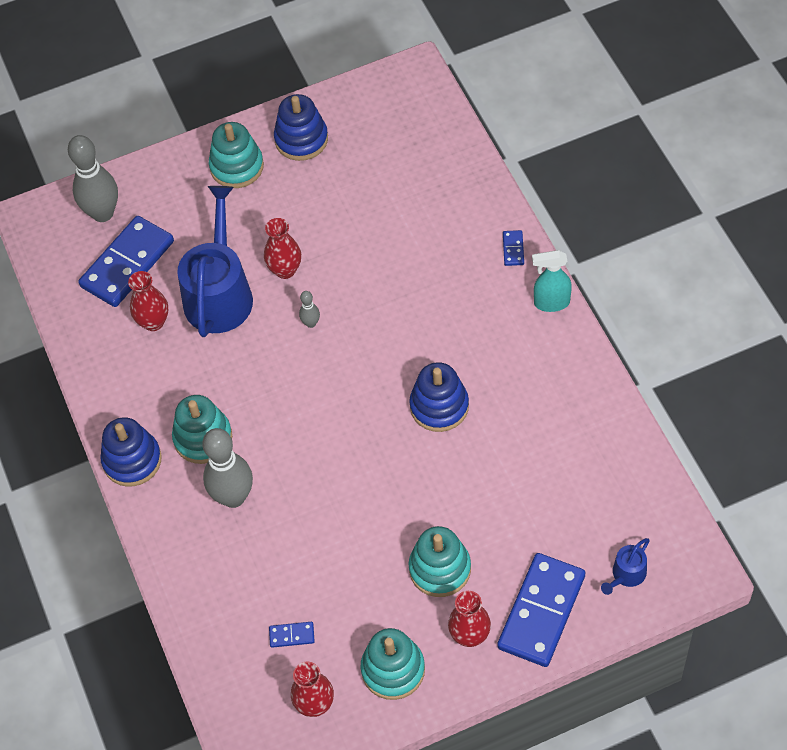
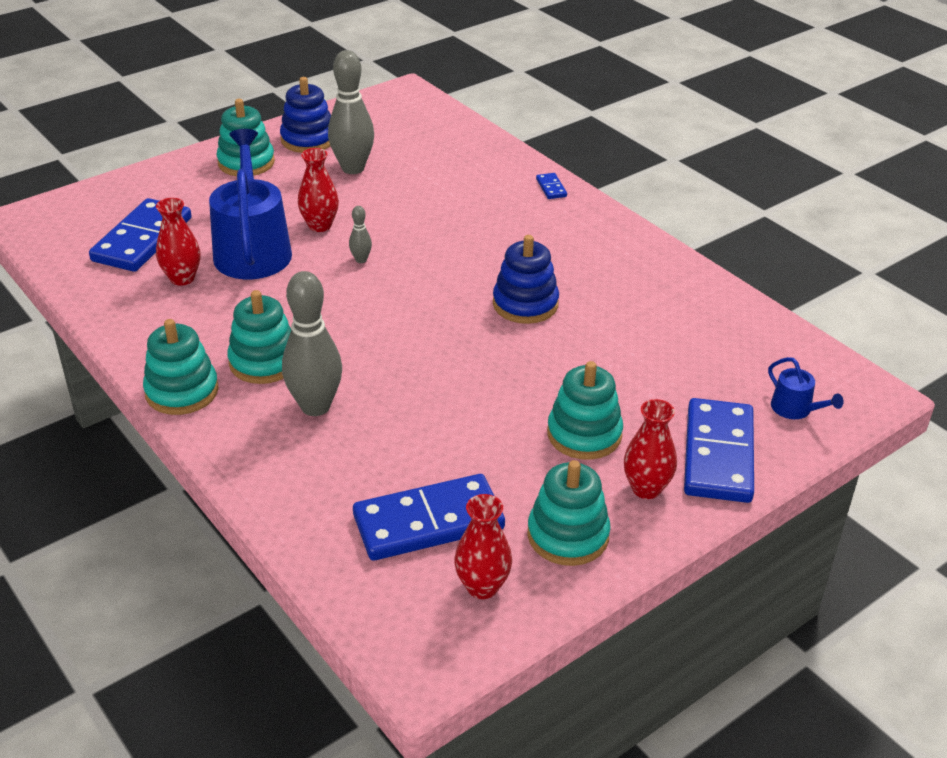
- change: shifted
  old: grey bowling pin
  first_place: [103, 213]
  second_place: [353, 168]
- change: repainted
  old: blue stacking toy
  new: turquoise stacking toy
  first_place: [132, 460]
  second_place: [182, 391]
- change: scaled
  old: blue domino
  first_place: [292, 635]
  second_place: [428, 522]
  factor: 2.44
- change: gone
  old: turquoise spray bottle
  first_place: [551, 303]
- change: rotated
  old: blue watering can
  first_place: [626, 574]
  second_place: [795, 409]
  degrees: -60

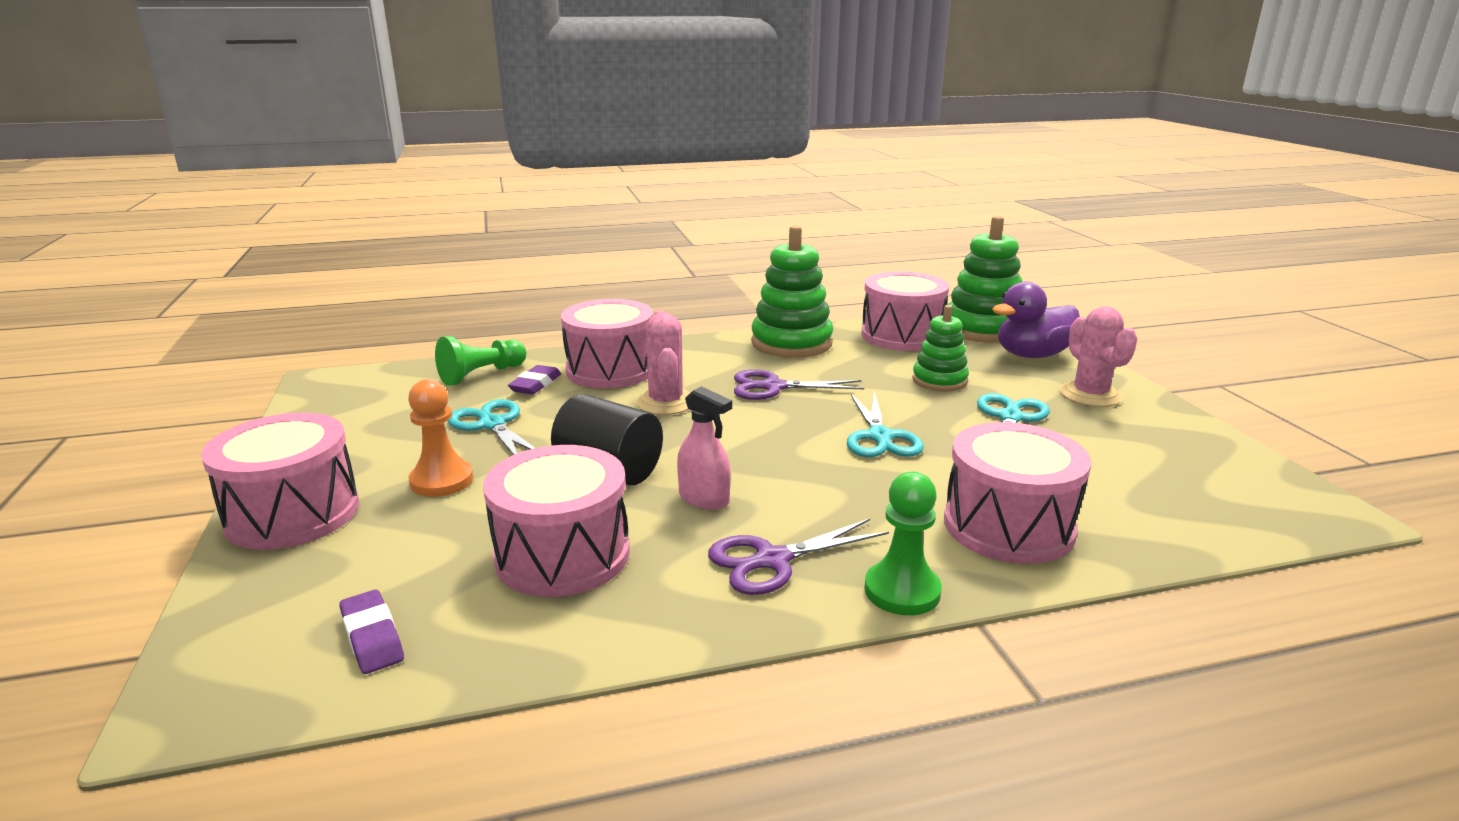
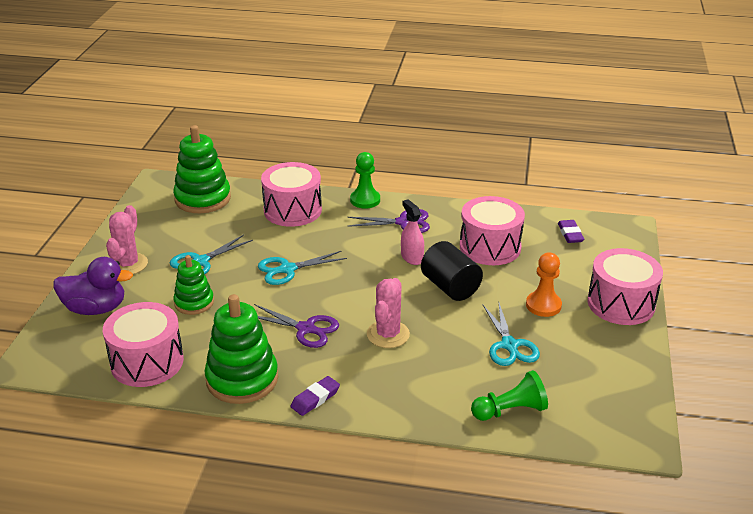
- change: shifted
  old: purple eraser
  first_place: [536, 384]
  second_place: [315, 399]
- change: gone
  old: pink drum
  first_place: [610, 370]
- change: rotated
  old: turquoise scissors
  first_place: [880, 437]
  second_place: [288, 269]
  degrees: -135
- change: shifted
  old: green stacking toy
  first_place: [983, 329]
  second_place: [203, 199]

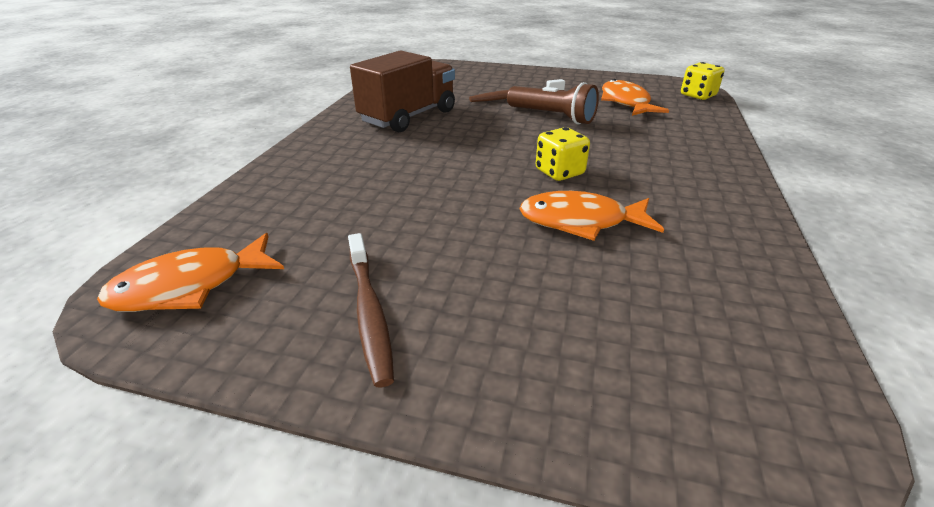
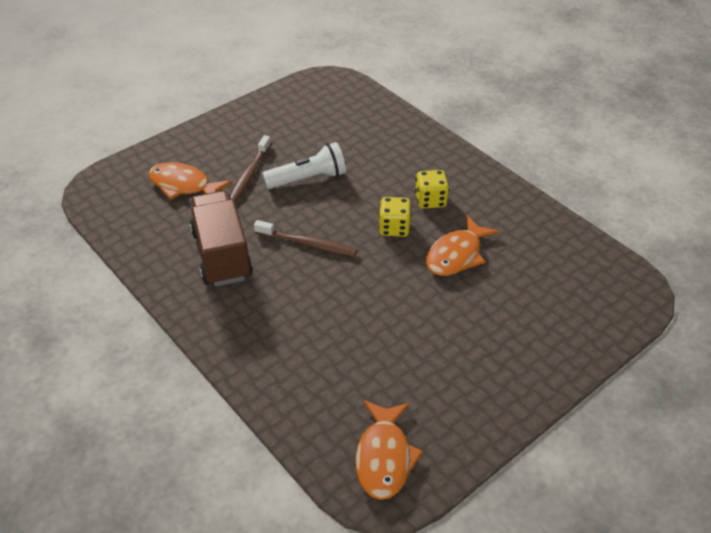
- change: shifted
  old: brown toothbrush
  first_place: [369, 312]
  second_place: [308, 244]
- change: repainted
  old: brown flashlight
  new: white flashlight
  first_place: [552, 117]
  second_place: [308, 179]
- change: shifted
  old: orange fish
  first_place: [626, 102]
  second_place: [183, 185]
- change: shifted
  old: yellow dice
  first_place: [698, 95]
  second_place: [430, 200]

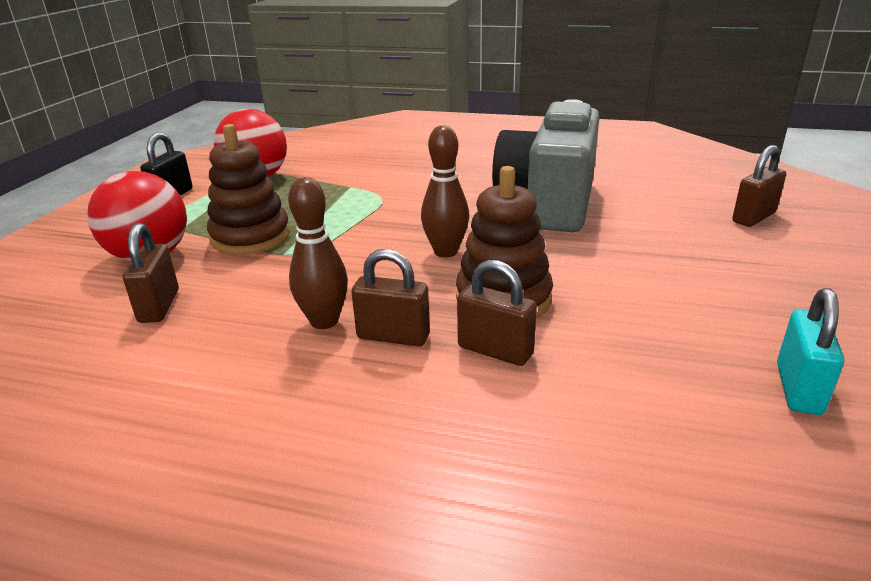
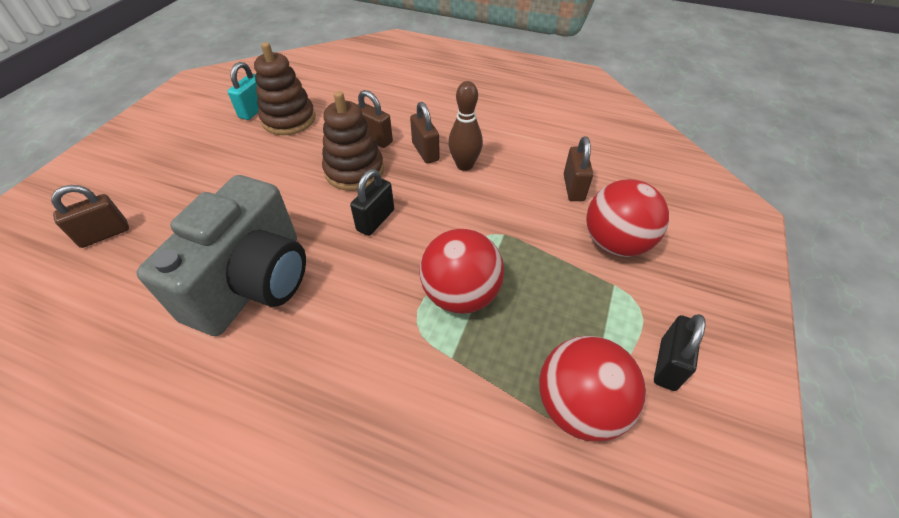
- change: shifted
  old: brown stacking toy
  first_place: [250, 237]
  second_place: [289, 119]
- change: rotated
  old: brown padlock
  first_place: [393, 336]
  second_place: [425, 152]
  degrees: 45
- change: swapped
  old: brown bowling pin
  new: black padlock
  first_place: [445, 252]
  second_place: [375, 220]
- change: new
  new: red ball
  second_place: [460, 295]

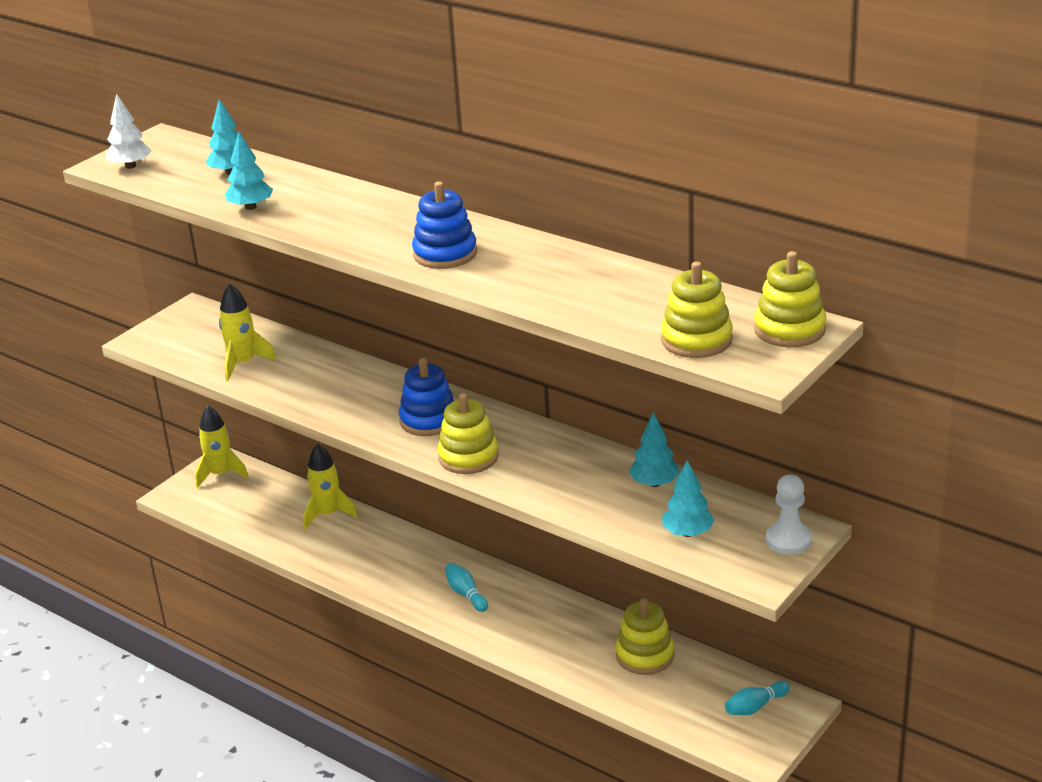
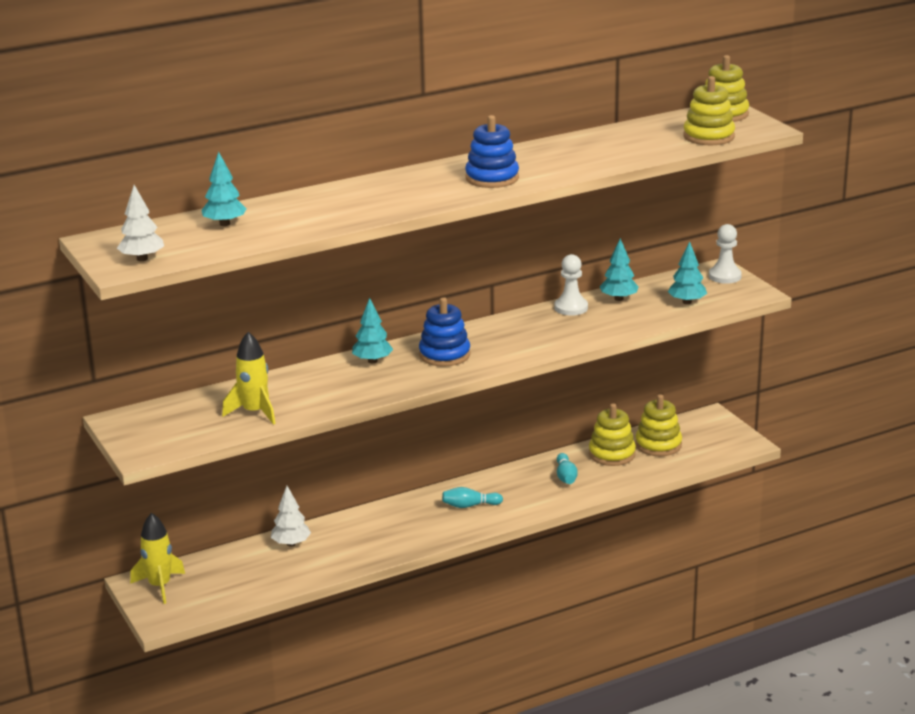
- change: shifted
  old: turquoise tree
  first_place: [250, 207]
  second_place: [372, 361]
- change: swapped
  old: yellow rocket
  new: white tree
  first_place: [328, 514]
  second_place: [291, 543]
- change: shifted
  old: yellow stacking toy
  first_place: [468, 457]
  second_place: [658, 445]
- change: shifted
  old: turquoise bowling pin
  first_place: [755, 707]
  second_place: [566, 476]
- change: new
  new: white pawn
  second_place: [571, 308]

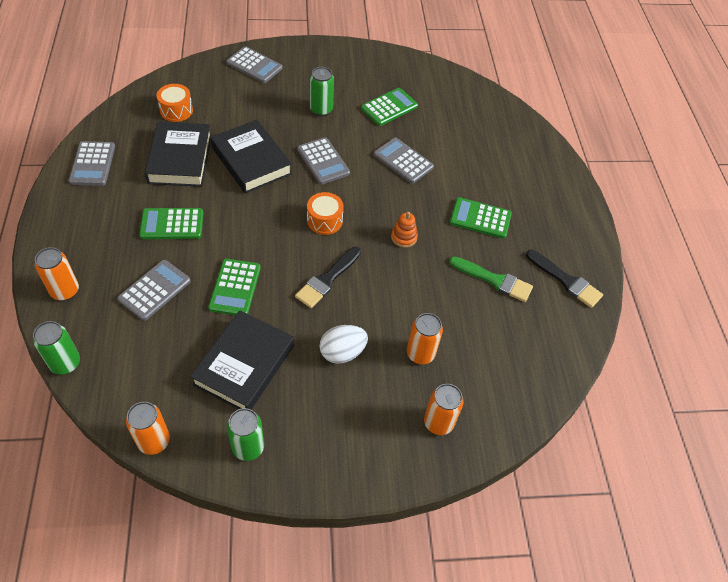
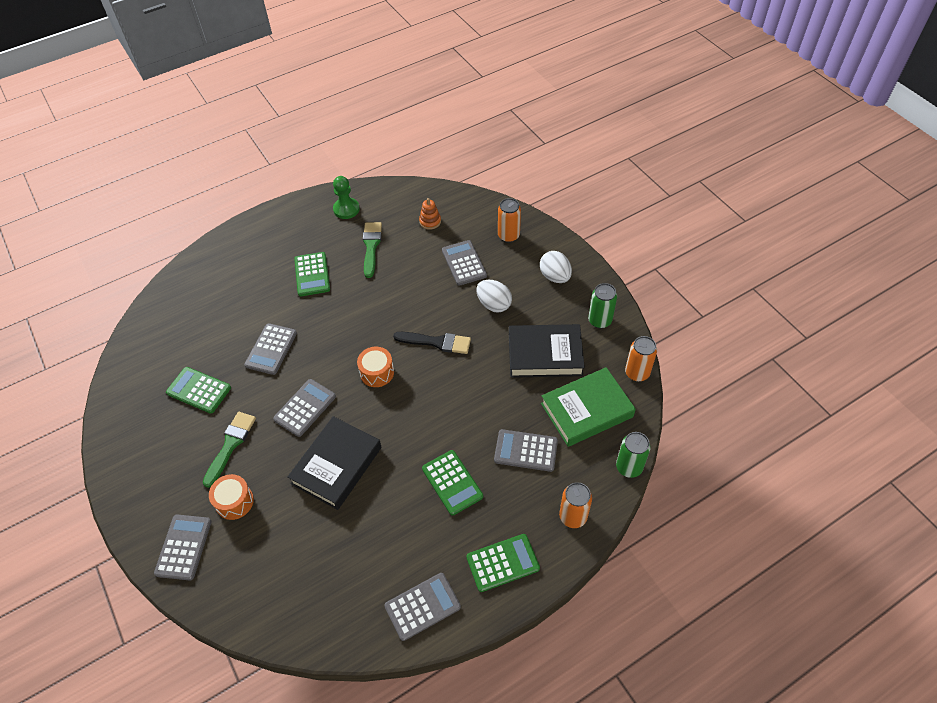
- change: gone
  old: black book
  first_place: [180, 159]
- change: shifted
  old: orange drum
  first_place: [176, 110]
  second_place: [234, 502]
- change: shifted
  old: green calculator
  first_place: [235, 288]
  second_place: [502, 563]
- change: swapped
  old: green can
  new: green brush
  first_place: [321, 110]
  second_place: [230, 445]
- change: shifted
  old: orange stacking toy
  first_place: [404, 237]
  second_place: [430, 221]
- change: swapped
  old: orange can
  new: grey calculator
  first_place: [420, 354]
  second_place: [464, 263]
- change: swapped
  old: black brush
  new: green pawn
  first_place: [566, 281]
  second_place: [346, 209]
- change: new
  new: white egg
  second_place: [555, 276]
- change: new
  new: green book
  second_place: [586, 410]

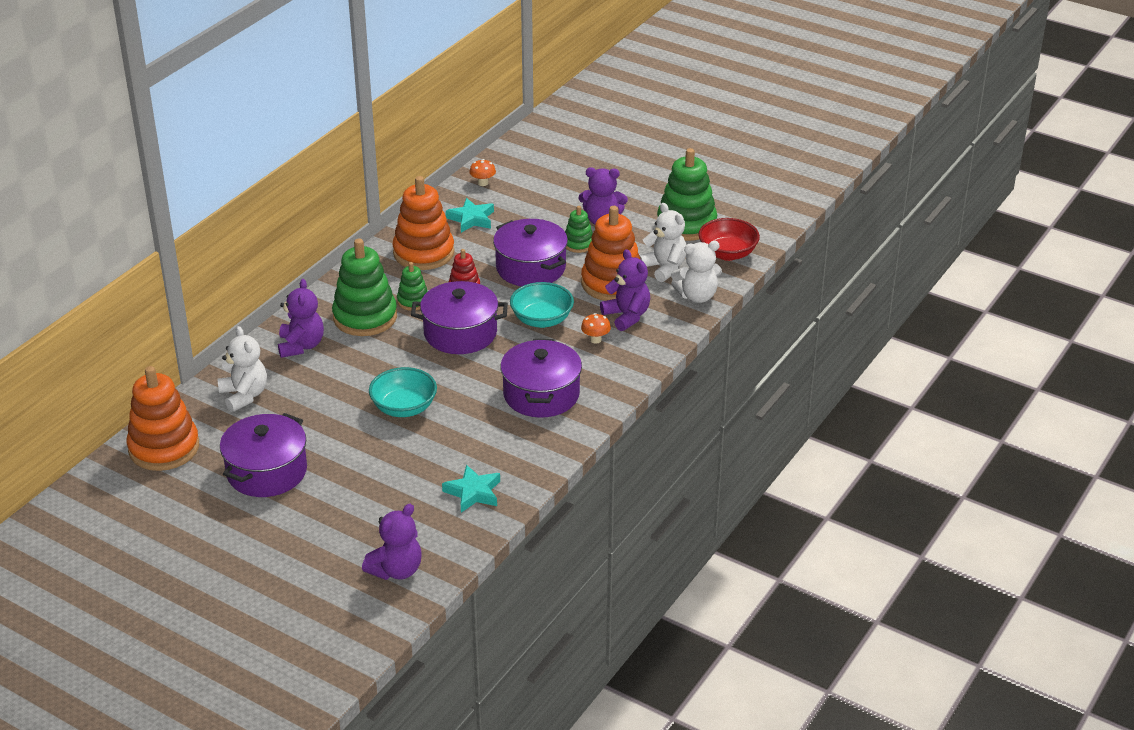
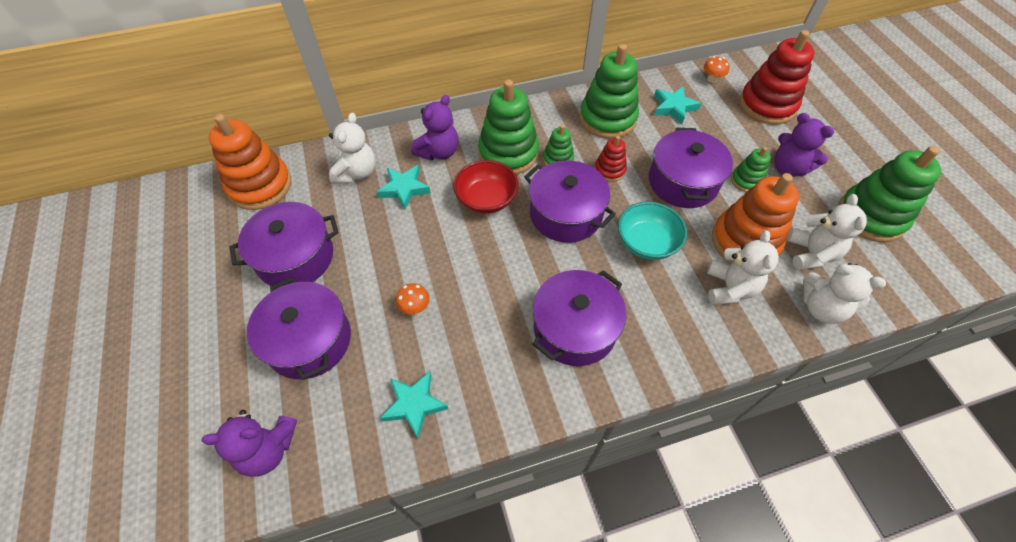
- change: gone
  old: turquoise bowl
  first_place: [404, 408]
- change: repainted
  old: orange stacking toy
  new: green stacking toy
  first_place: [423, 253]
  second_place: [607, 118]
- change: shifted
  old: orange mushroom
  first_place: [595, 339]
  second_place: [415, 307]
- change: repainted
  old: purple teddy bear
  new: white teddy bear
  first_place: [627, 316]
  second_place: [729, 288]
- change: shifted
  old: red bowl
  first_place: [727, 253]
  second_place: [486, 199]
- change: new
  new: purple pot
  second_place: [309, 340]
- change: new
  new: turquoise star
  second_place: [404, 189]
- change: new
  new: red stacking toy
  second_place: [767, 105]

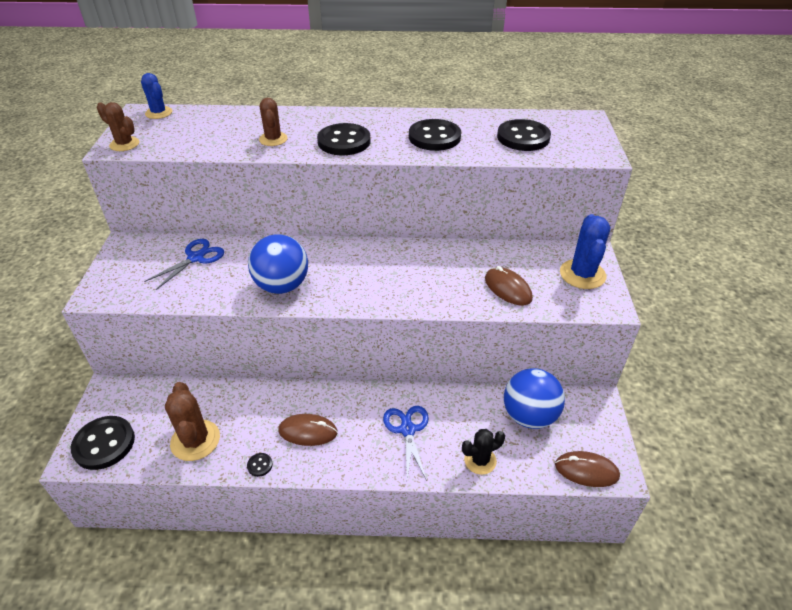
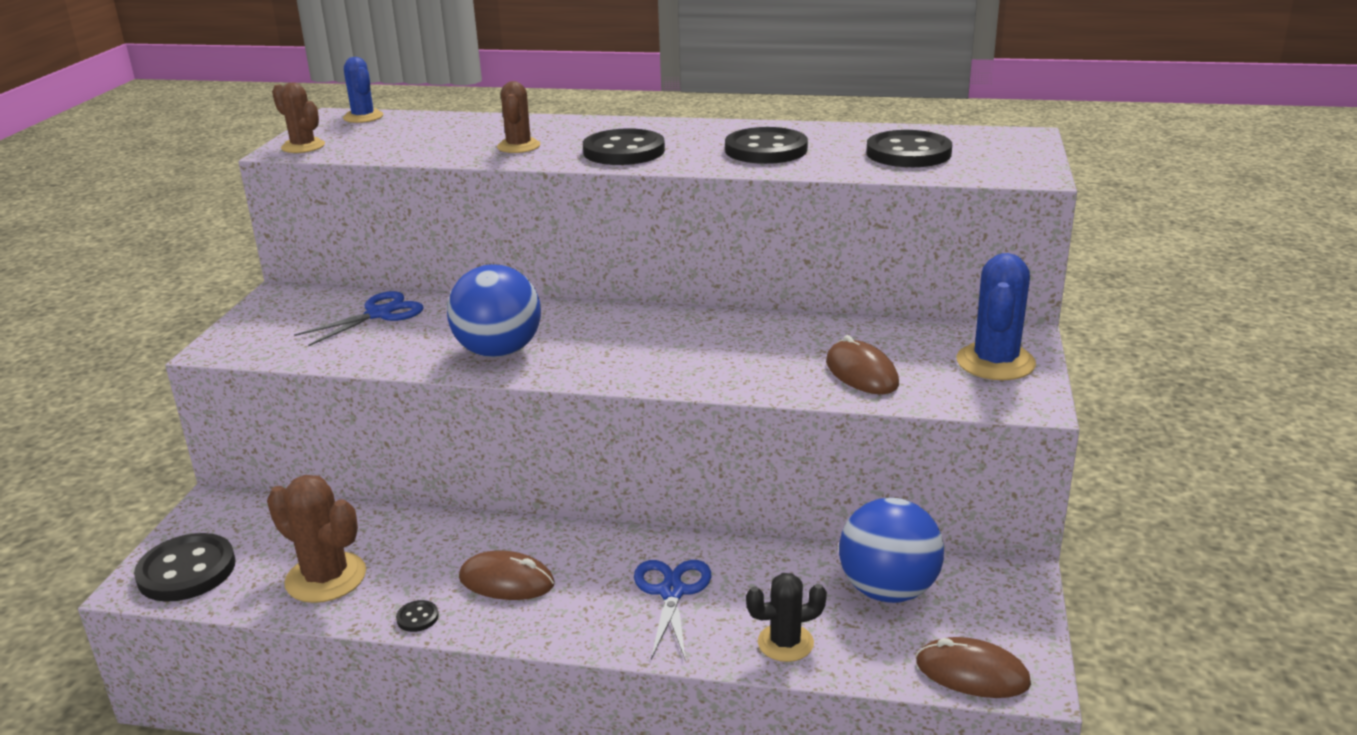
- change: rotated
  old: brown cactus
  first_place: [195, 440]
  second_place: [326, 578]
  degrees: -45

